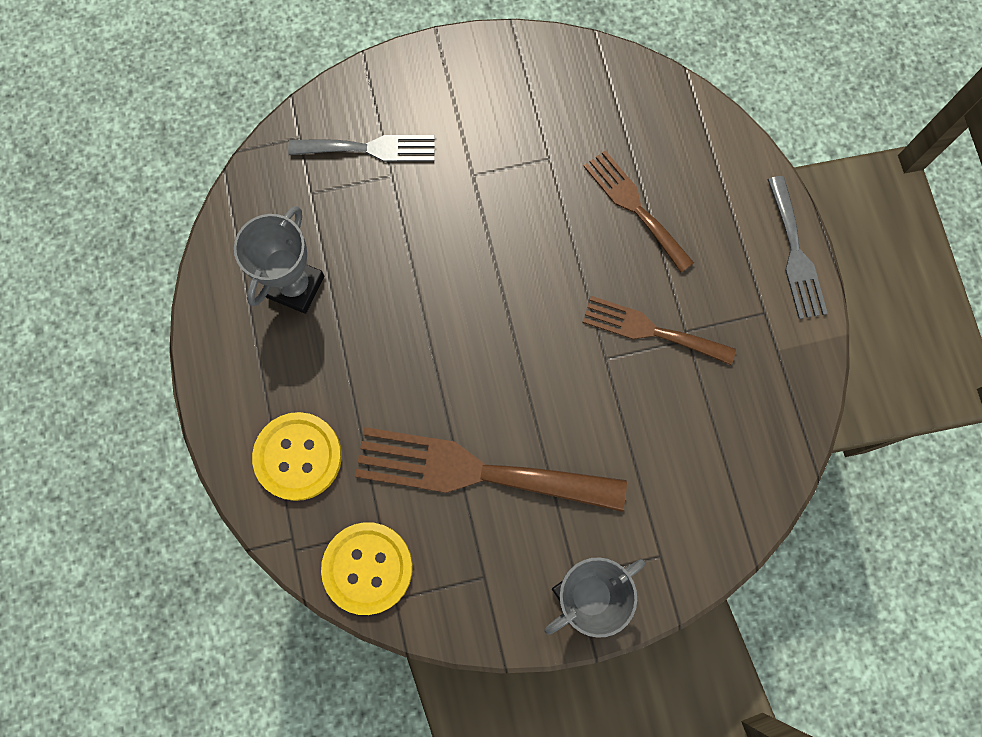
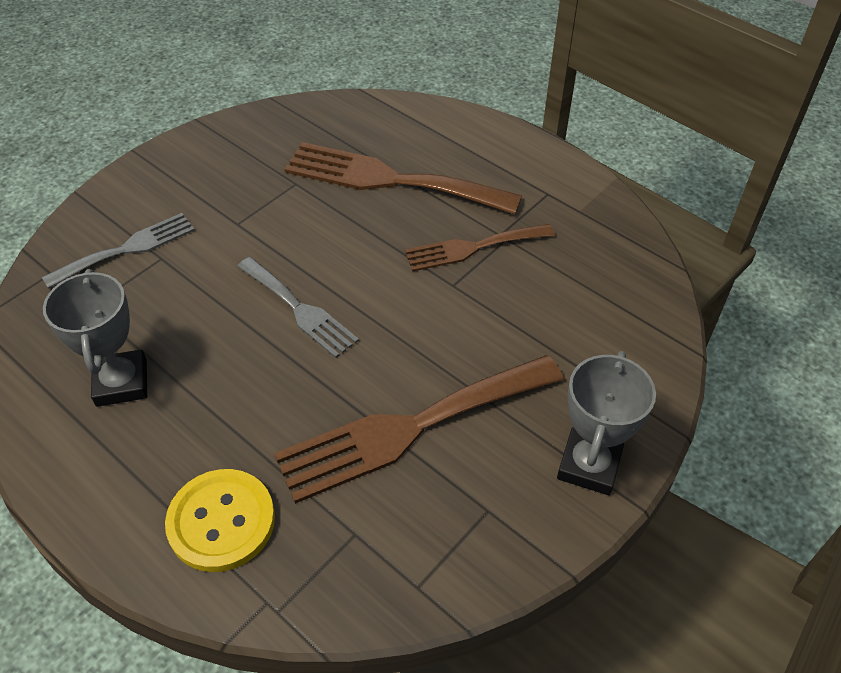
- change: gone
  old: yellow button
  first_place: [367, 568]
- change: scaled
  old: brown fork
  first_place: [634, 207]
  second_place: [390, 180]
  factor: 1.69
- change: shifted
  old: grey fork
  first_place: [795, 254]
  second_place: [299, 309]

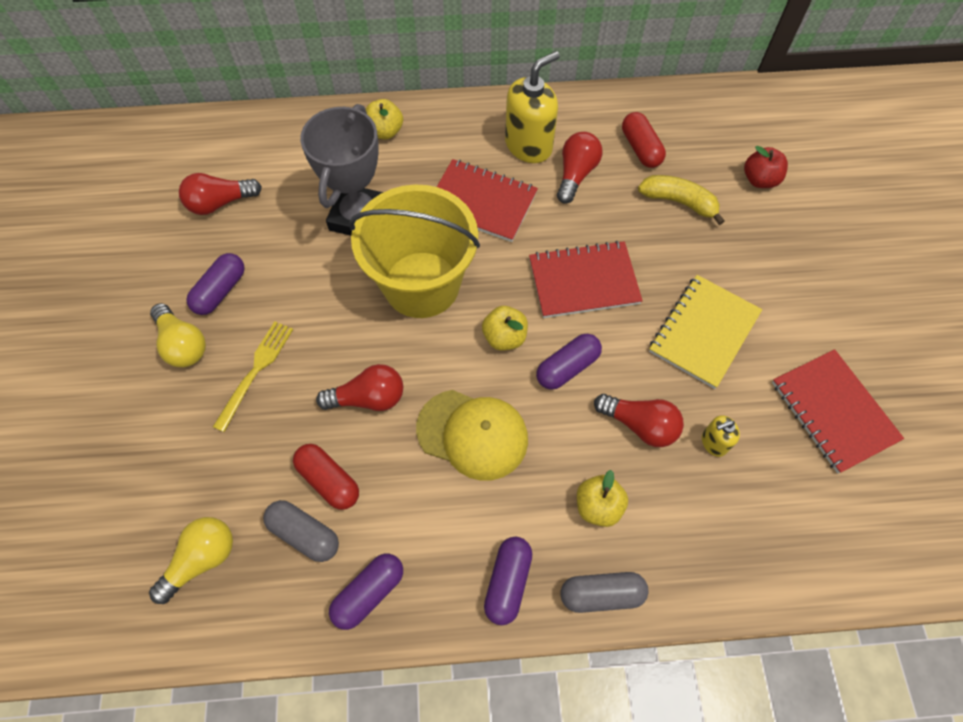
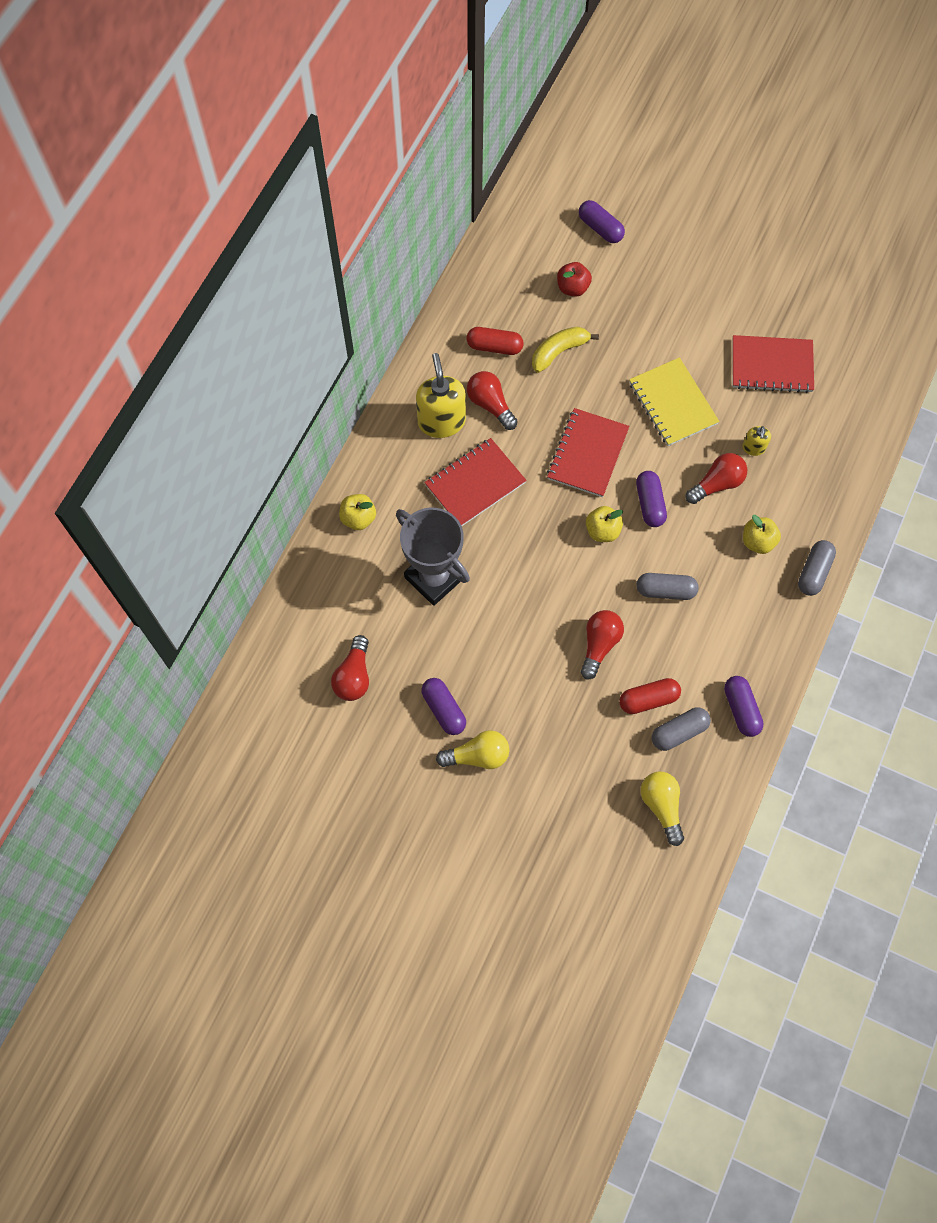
- change: gone
  old: yellow fork
  first_place: [256, 370]
- change: gone
  old: yellow bucket
  first_place: [421, 284]
- change: swapped
  old: yellow cap
  new: grey capsule
  first_place: [472, 434]
  second_place: [665, 590]
- change: shifted
  old: purple capsule
  first_place: [507, 582]
  second_place: [600, 228]

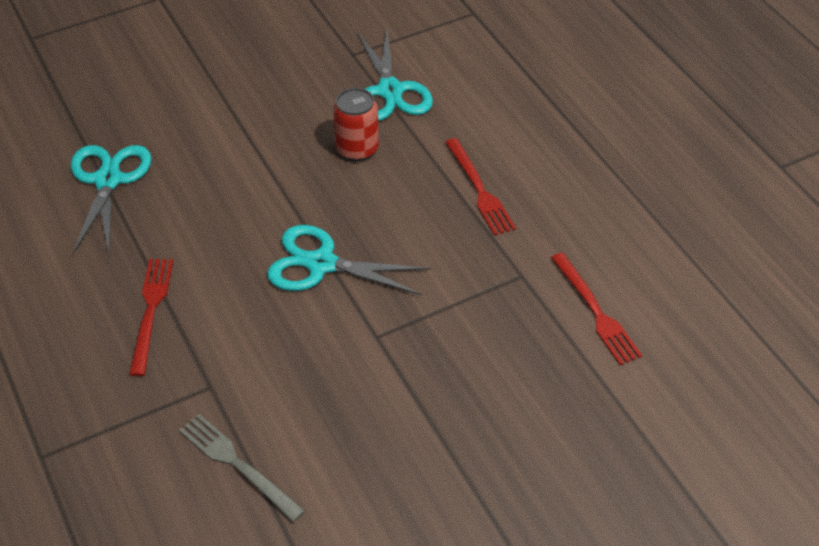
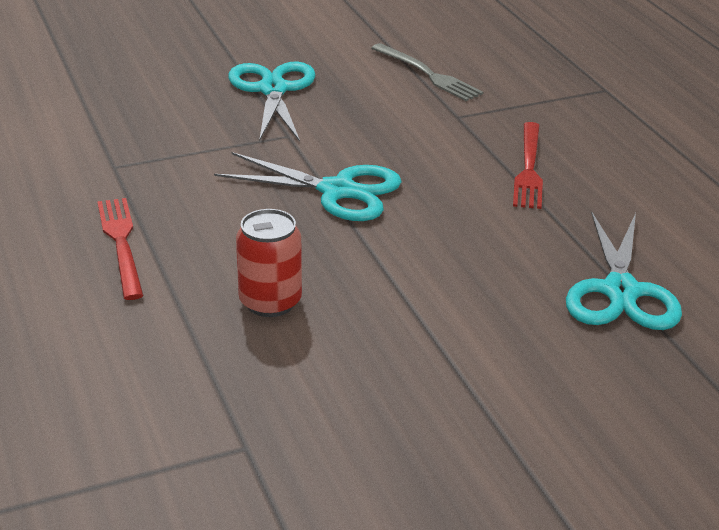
- change: shifted
  old: turquoise scissors
  first_place: [390, 90]
  second_place: [273, 90]
- change: gone
  old: red fork
  first_place: [595, 312]

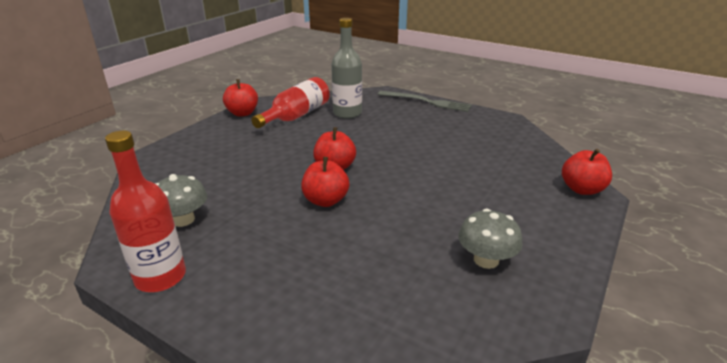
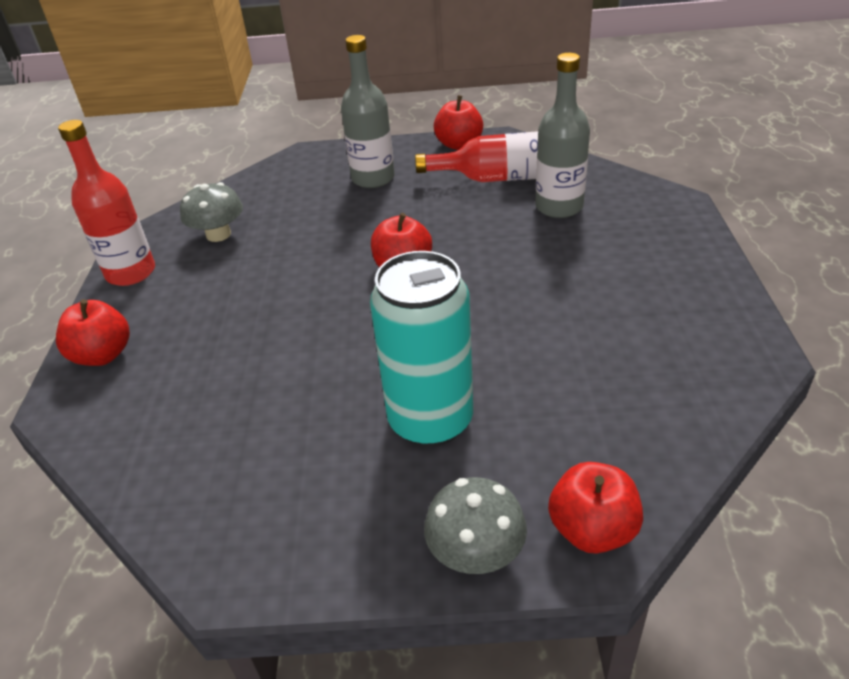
- change: shifted
  old: red apple
  first_place: [325, 200]
  second_place: [103, 355]
- change: gone
  old: grey fork
  first_place: [427, 102]
- change: shifted
  old: grey mushroom
  first_place: [486, 260]
  second_place: [476, 552]
- change: new
  new: grey bottle
  second_place: [373, 178]
- change: new
  new: turquoise can
  second_place: [430, 421]

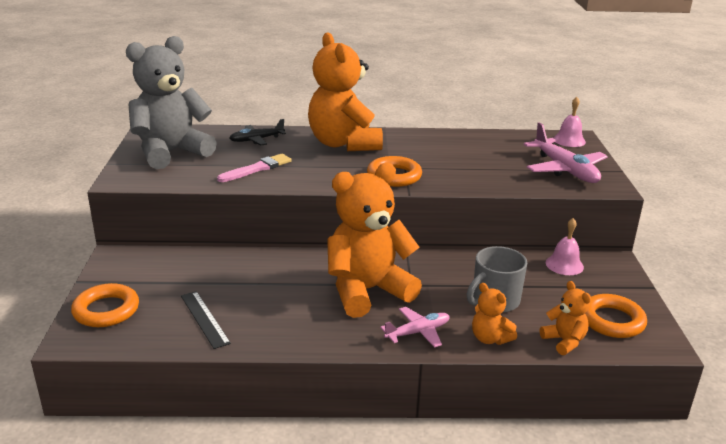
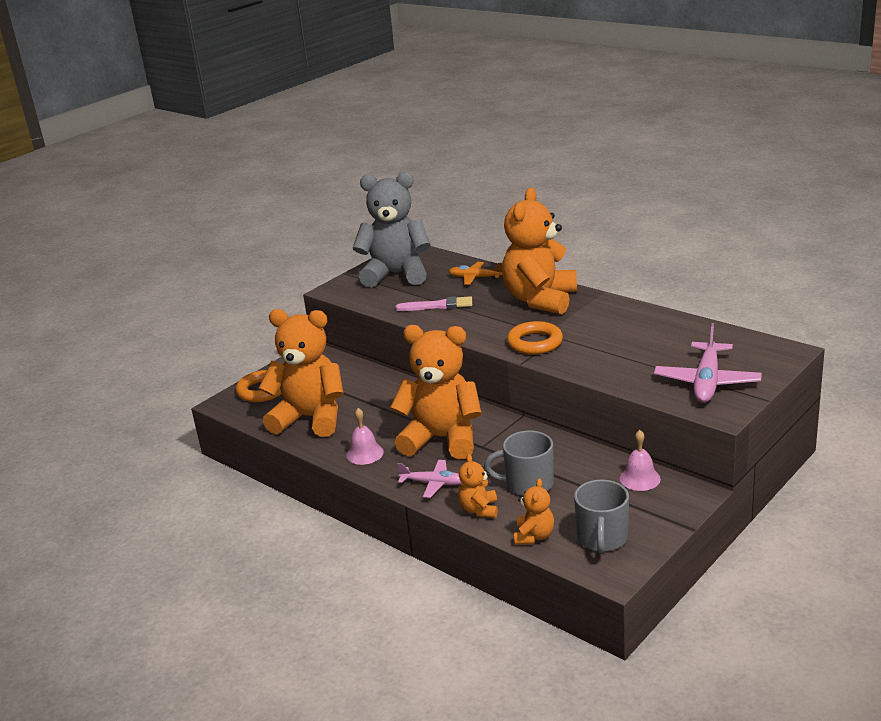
- change: swapped
  old: black ruler
  new: orange teddy bear
  first_place: [204, 319]
  second_place: [310, 418]
- change: repainted
  old: black plane
  new: orange plane
  first_place: [257, 140]
  second_place: [475, 278]
- change: shifted
  old: pink bell
  first_place: [569, 140]
  second_place: [364, 453]
- change: swapped
  old: orange ring
  new: grey mug
  first_place: [612, 321]
  second_place: [602, 538]

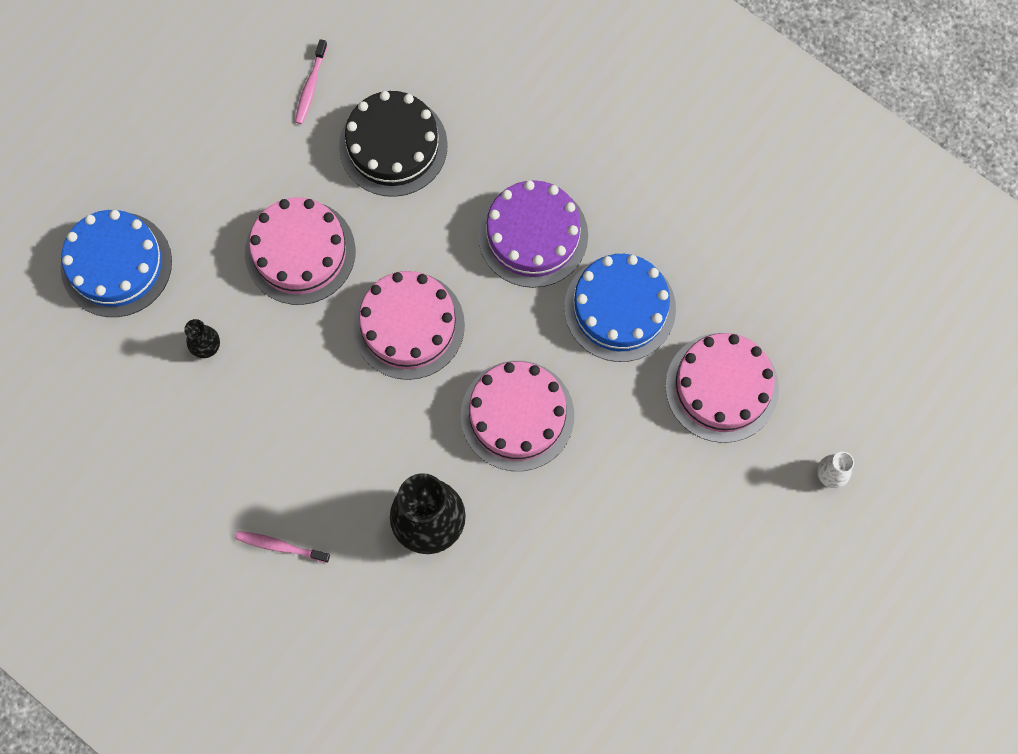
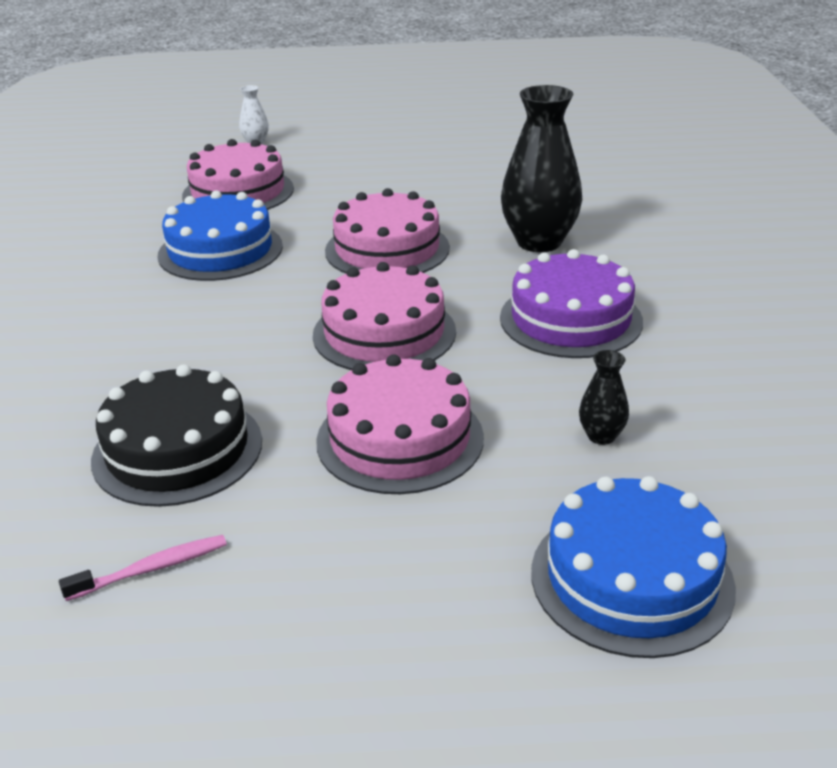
- change: gone
  old: pink toothbrush
  first_place: [280, 546]
- change: shifted
  old: purple cake
  first_place: [533, 235]
  second_place: [570, 319]

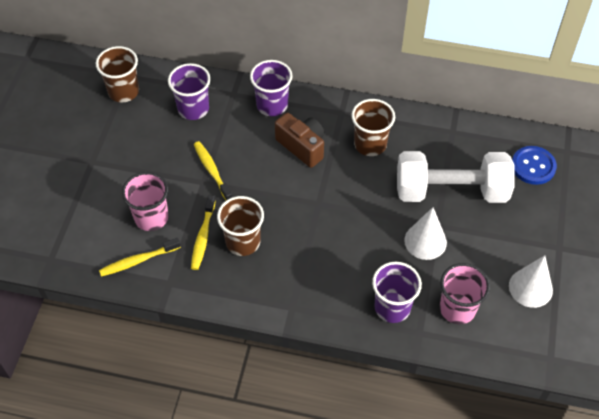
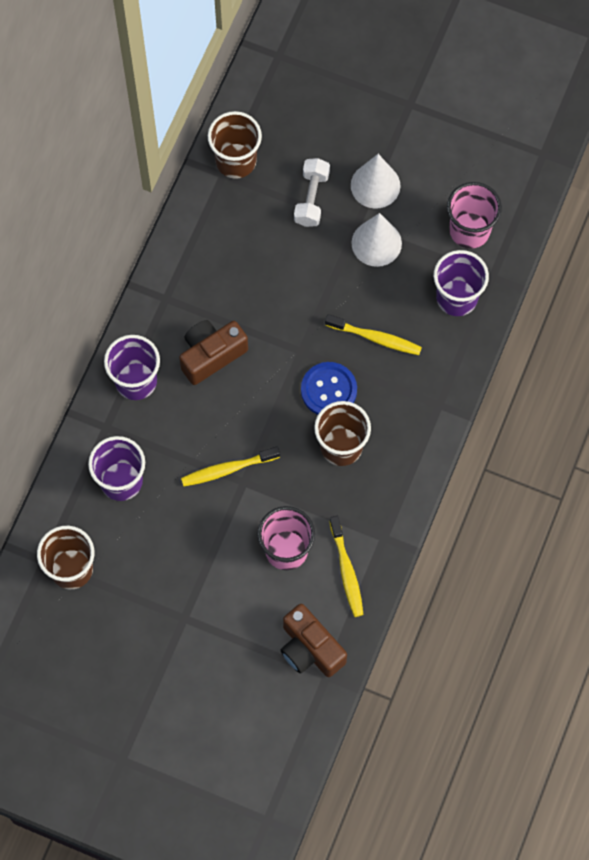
- change: shifted
  old: yellow toothbrush
  first_place: [203, 237]
  second_place: [376, 338]
- change: shifted
  old: brown cup
  first_place: [370, 144]
  second_place: [236, 161]
- change: scaled
  old: white dumbbell
  first_place: [451, 191]
  second_place: [311, 198]
  factor: 0.48
- change: shifted
  old: white cone
  first_place: [530, 288]
  second_place: [375, 185]
- change: shifted
  old: blue button
  first_place: [533, 166]
  second_place: [329, 390]
- change: new
  new: brown camera
  second_place: [310, 648]

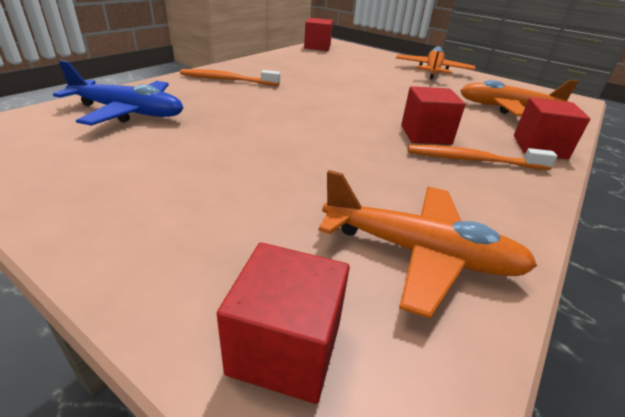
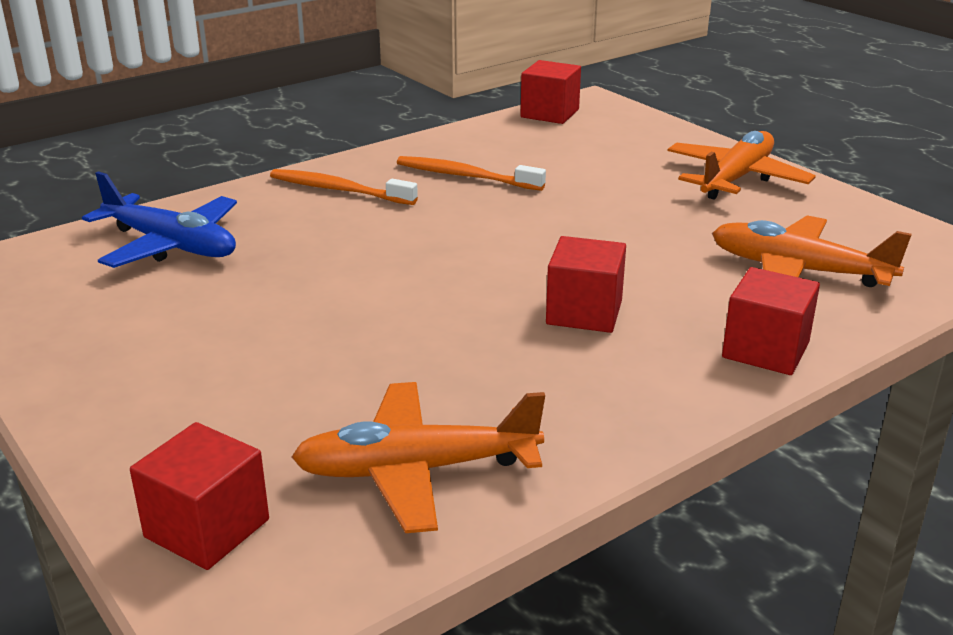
- change: rotated
  old: orange plane
  first_place: [420, 253]
  second_place: [415, 470]
  degrees: 135
- change: shifted
  old: orange toothbrush
  first_place: [472, 160]
  second_place: [465, 176]

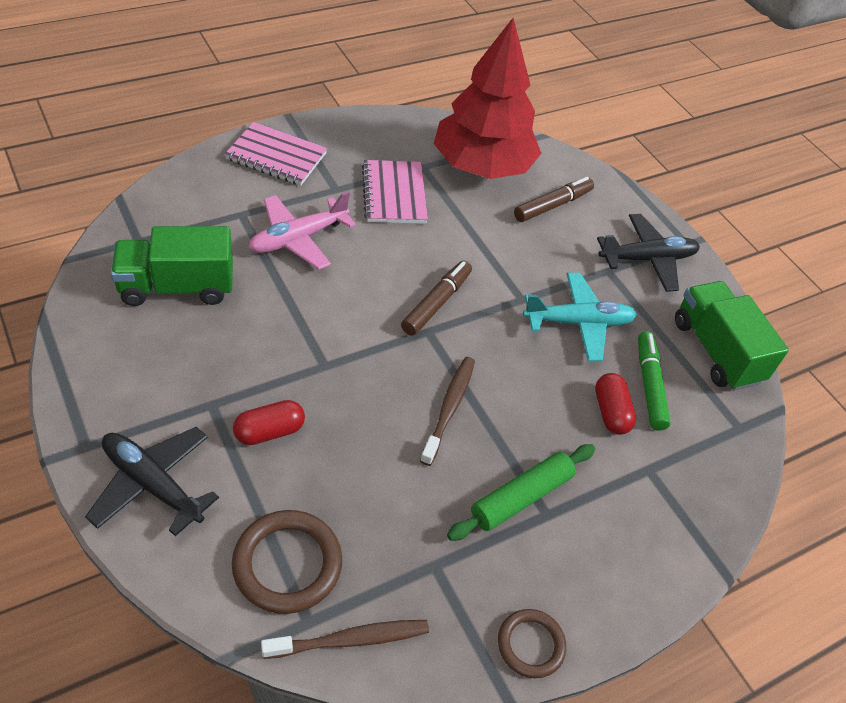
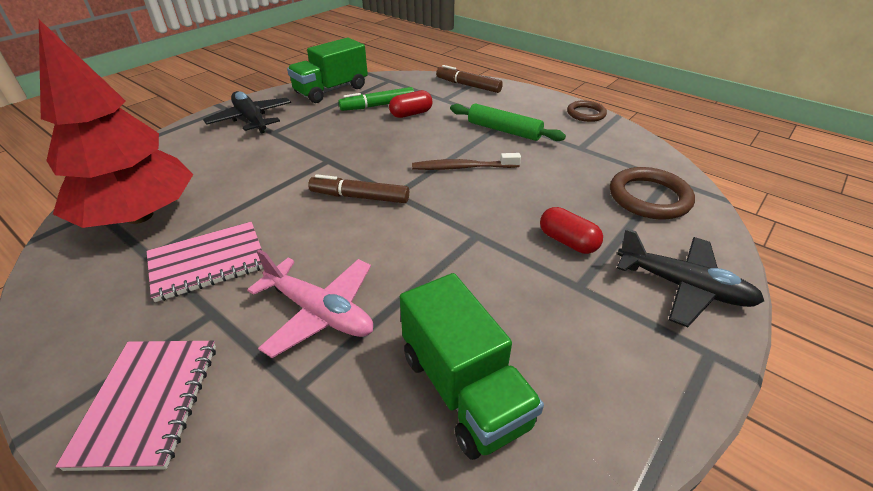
- change: rotated
  old: black plane
  first_place: [152, 484]
  second_place: [683, 287]
  degrees: -75
- change: gone
  old: brown toothbrush
  first_place: [350, 640]
- change: shifted
  old: brown marker
  first_place: [552, 205]
  second_place: [468, 85]
- change: gone
  old: turquoise plane
  first_place: [578, 323]

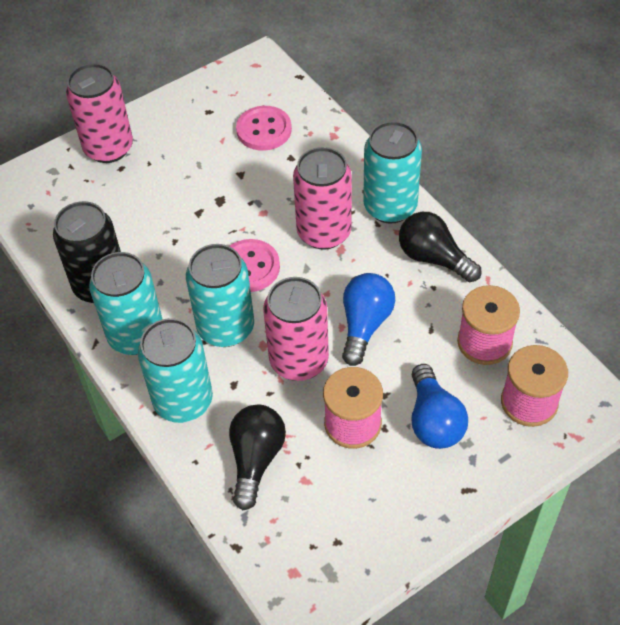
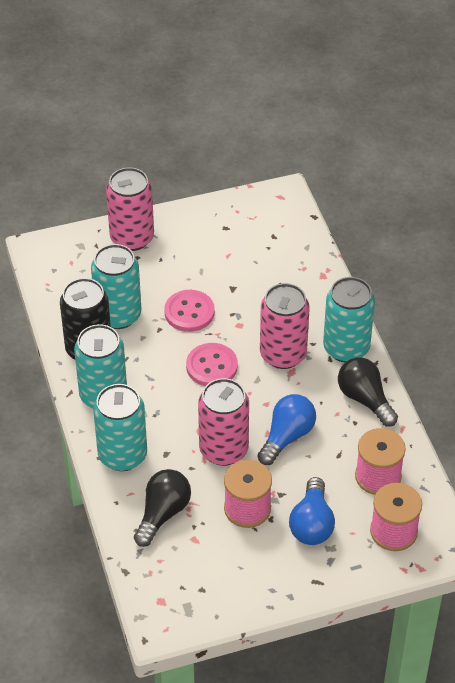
- change: shifted
  old: turquoise can
  first_place: [226, 328]
  second_place: [118, 315]
- change: shifted
  old: pink button
  first_place: [264, 130]
  second_place: [189, 312]

